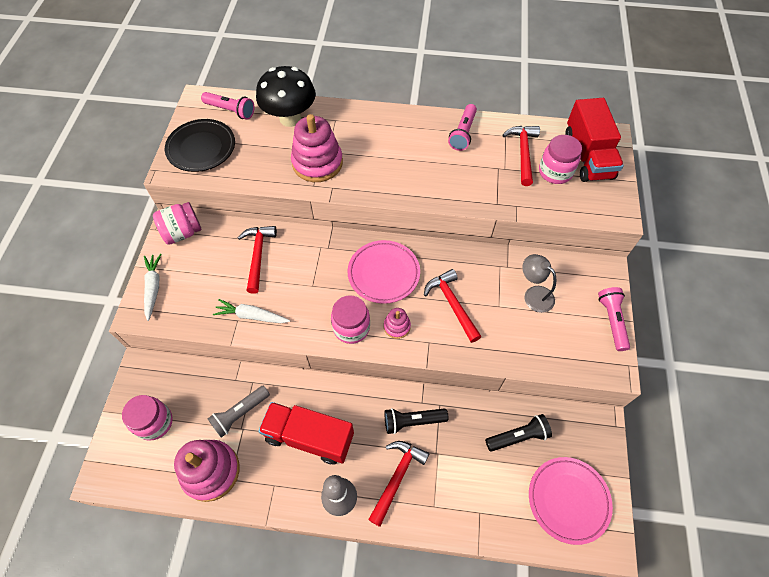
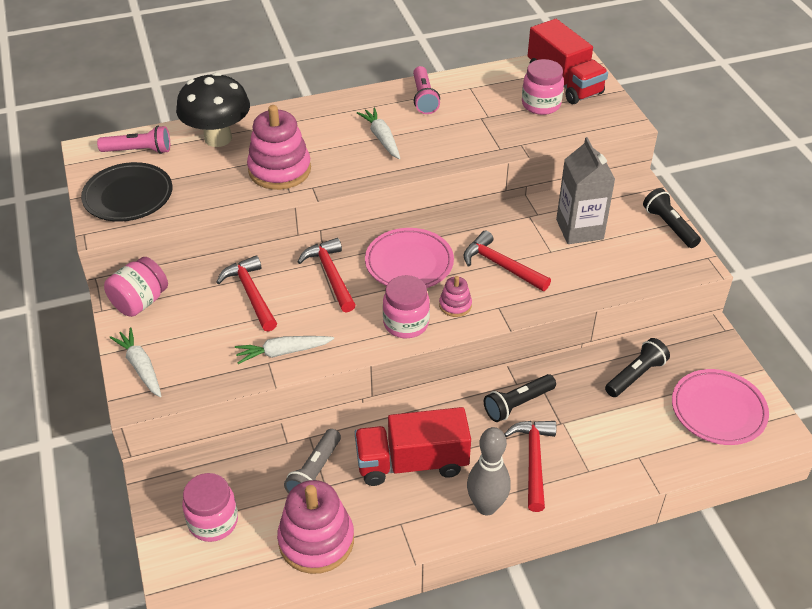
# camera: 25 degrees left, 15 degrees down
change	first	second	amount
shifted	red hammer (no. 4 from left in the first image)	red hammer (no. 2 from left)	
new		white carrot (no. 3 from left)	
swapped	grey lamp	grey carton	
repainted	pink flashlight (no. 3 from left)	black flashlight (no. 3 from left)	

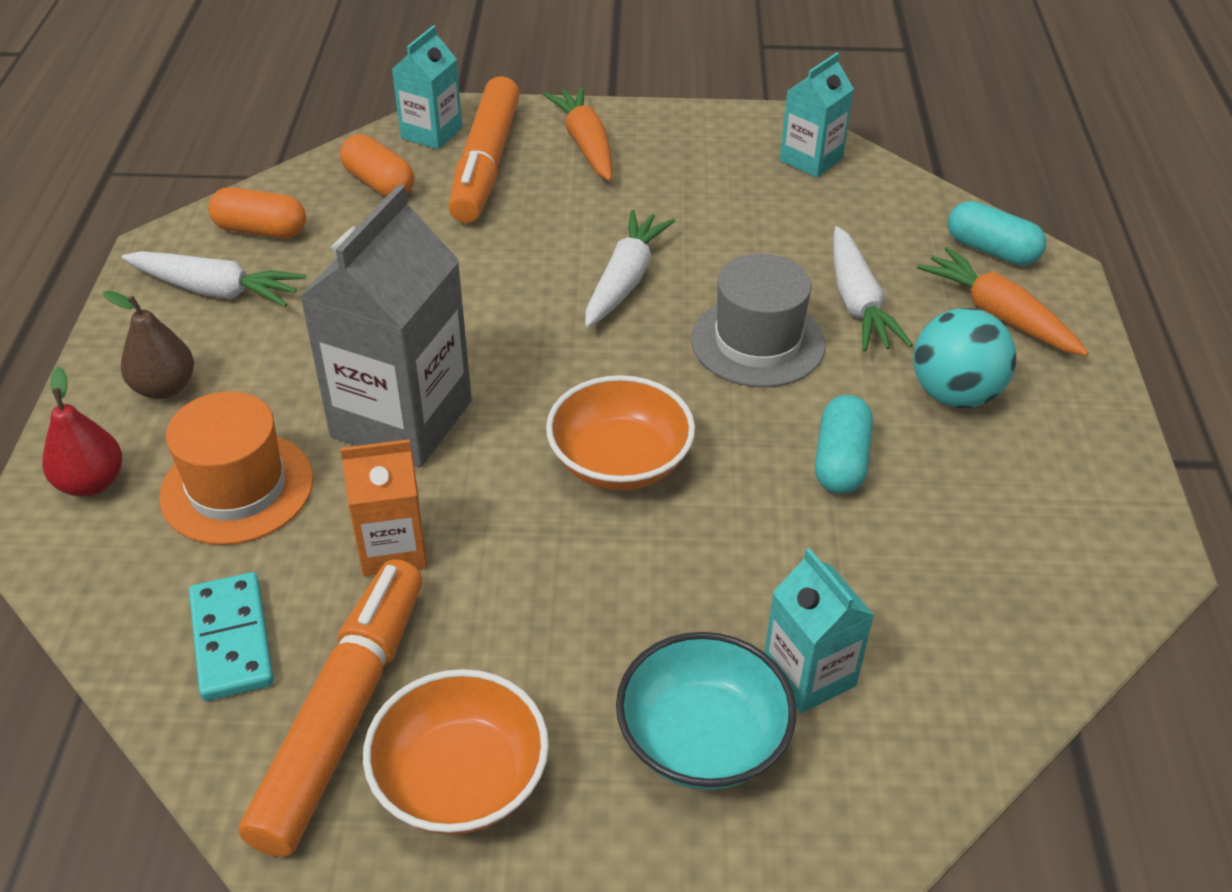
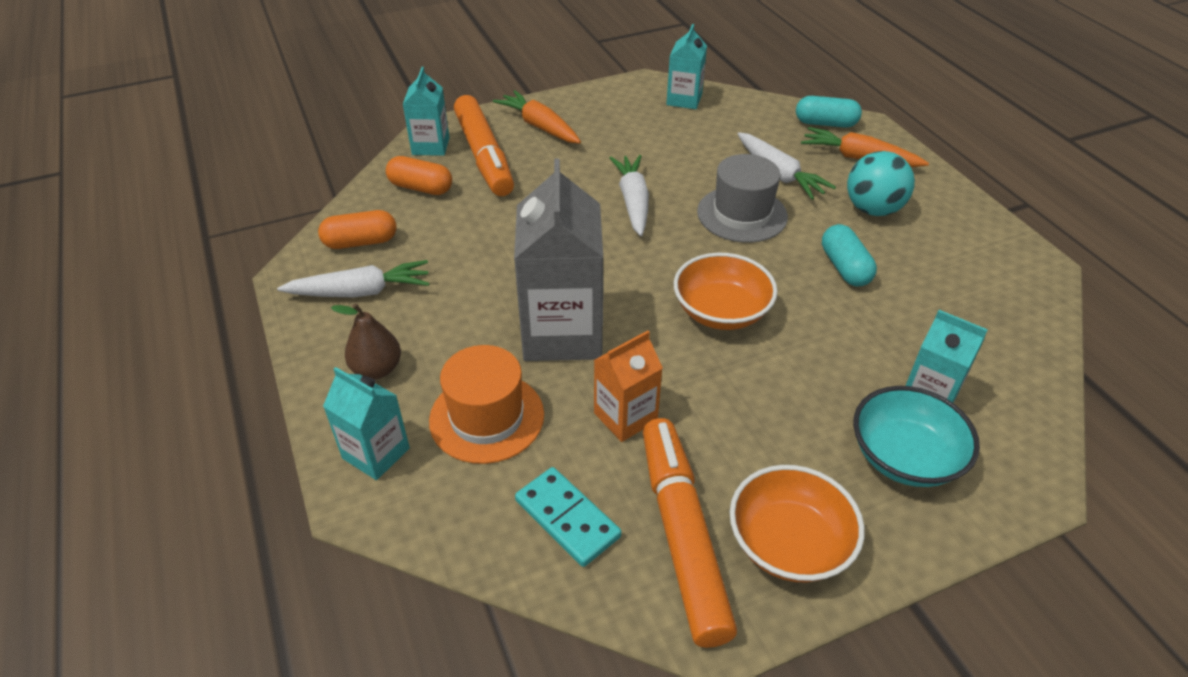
# camera: 25 degrees left, 0 degrees up
change	first	second	amount
swapped	red pear	turquoise carton (no. 1 from left)	

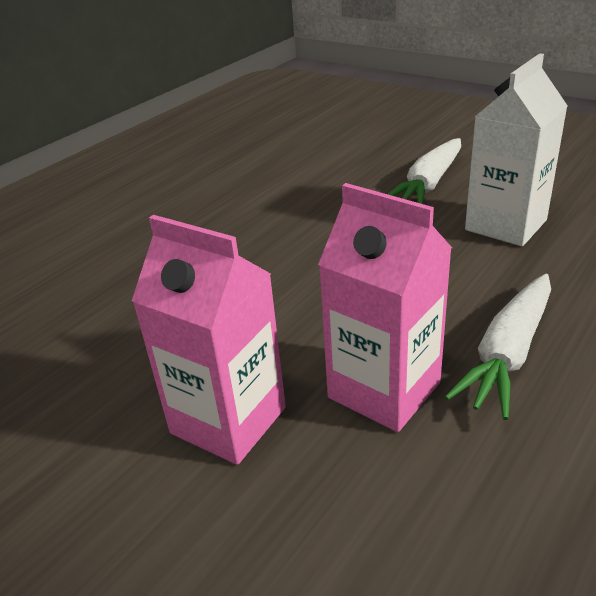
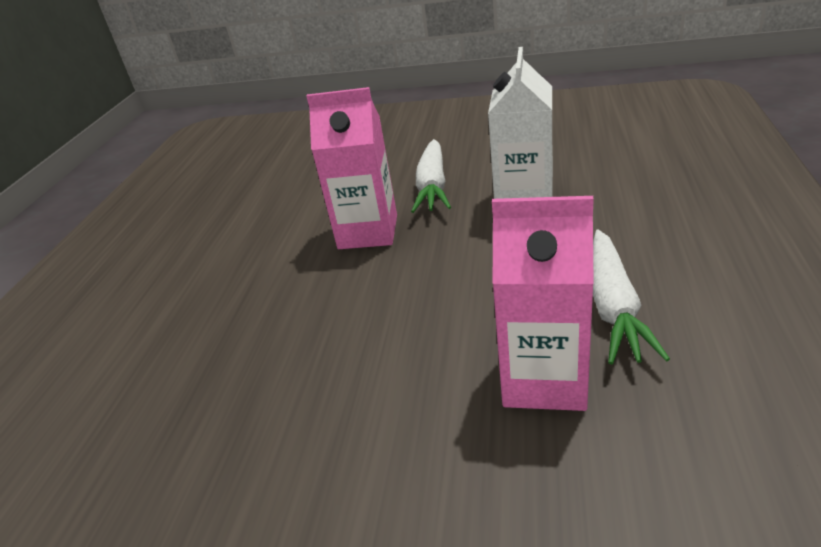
# camera: 25 degrees left, 0 degrees up
change	first	second	amount
shifted	pink carton (no. 1 from left)		

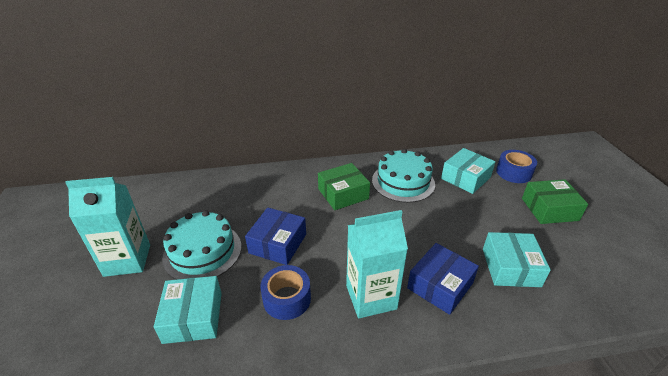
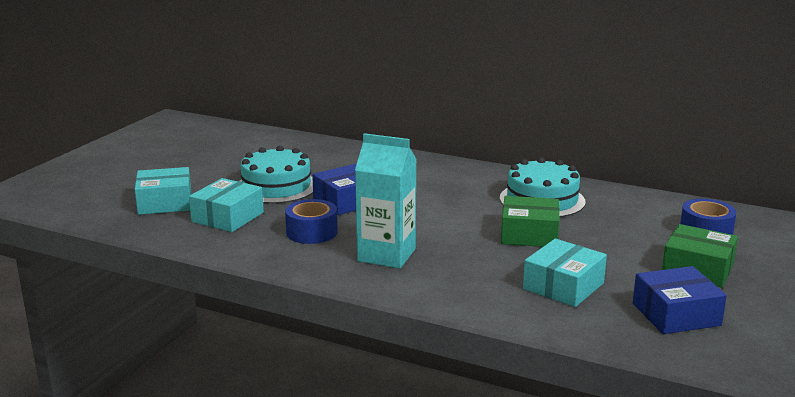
# camera: 35 degrees right, 15 degrees down
change	first	second	amount
shifted	turquoise box (no. 2 from left in the first image)	turquoise box (no. 1 from left)	
shifted	green box (no. 1 from left)		
shifted	blue box (no. 2 from left)		
gone	turquoise carton (no. 1 from left)		

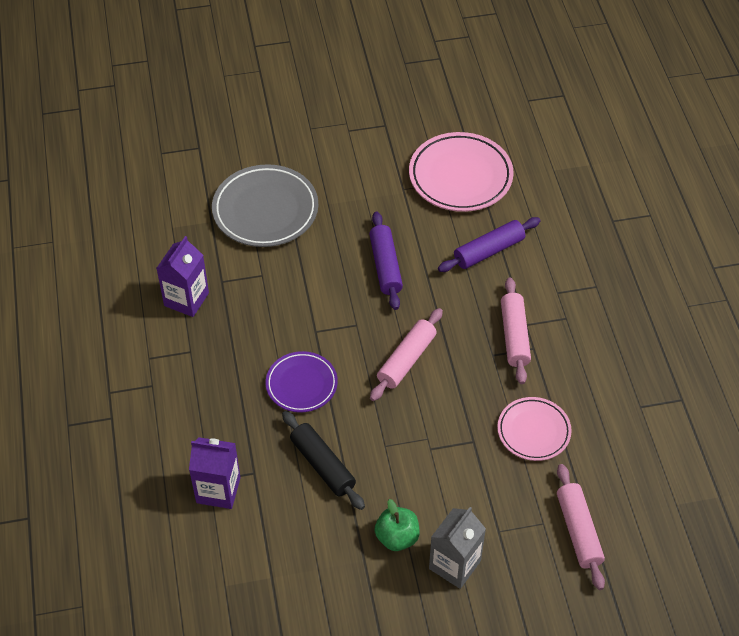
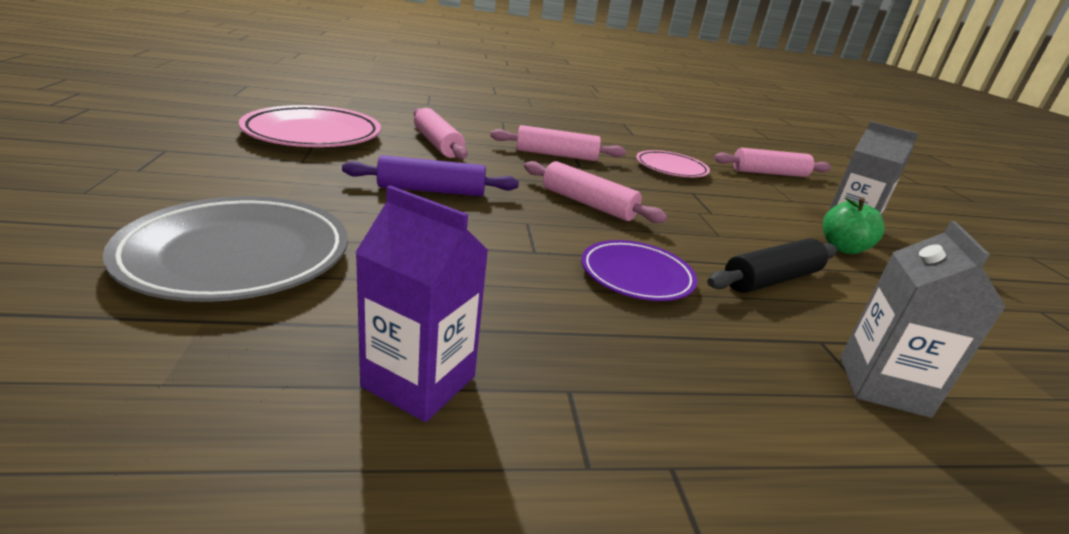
# camera: 90 degrees left, 25 degrees down
change	first	second	amount
repainted	purple rolling pin (no. 2 from left)	pink rolling pin (no. 1 from left)	
repainted	purple carton (no. 2 from left)	grey carton (no. 2 from left)	

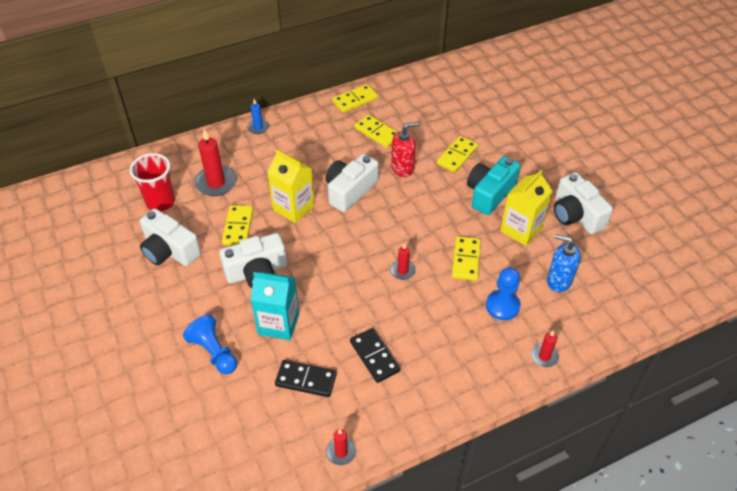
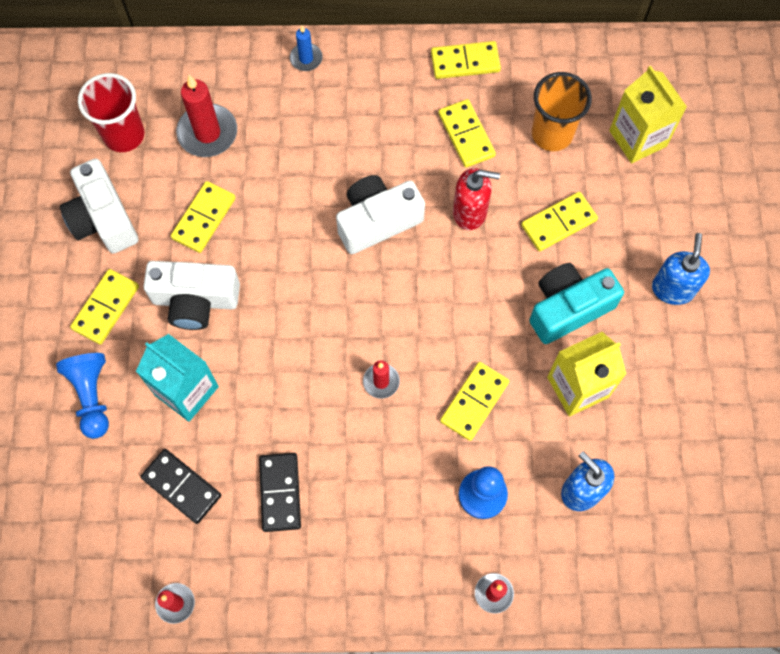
# camera: 25 degrees right, 20 degrees up
change	first	second	amount
new		yellow domino (no. 1 from left)	
new		orange cup	
shifted	yellow carton (no. 1 from left in the first image)	yellow carton (no. 2 from left)	
new		blue soap dispenser (no. 2 from left)	
gone	white camera (no. 4 from left)		

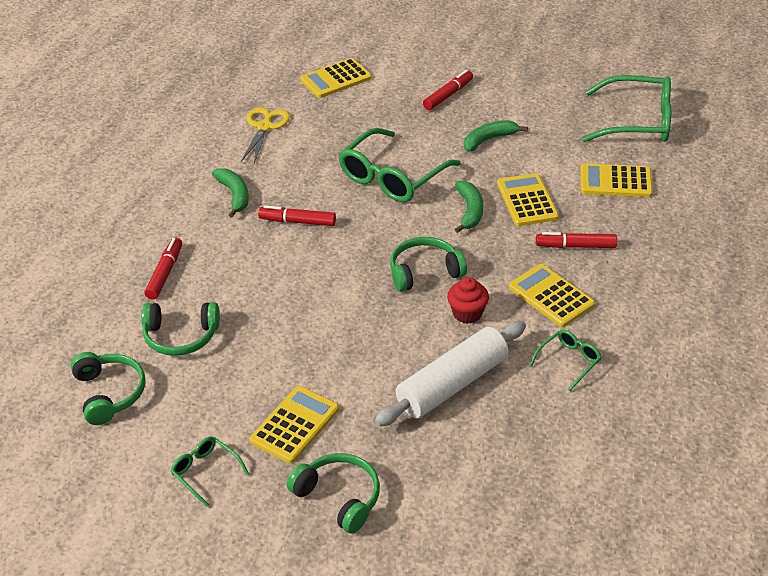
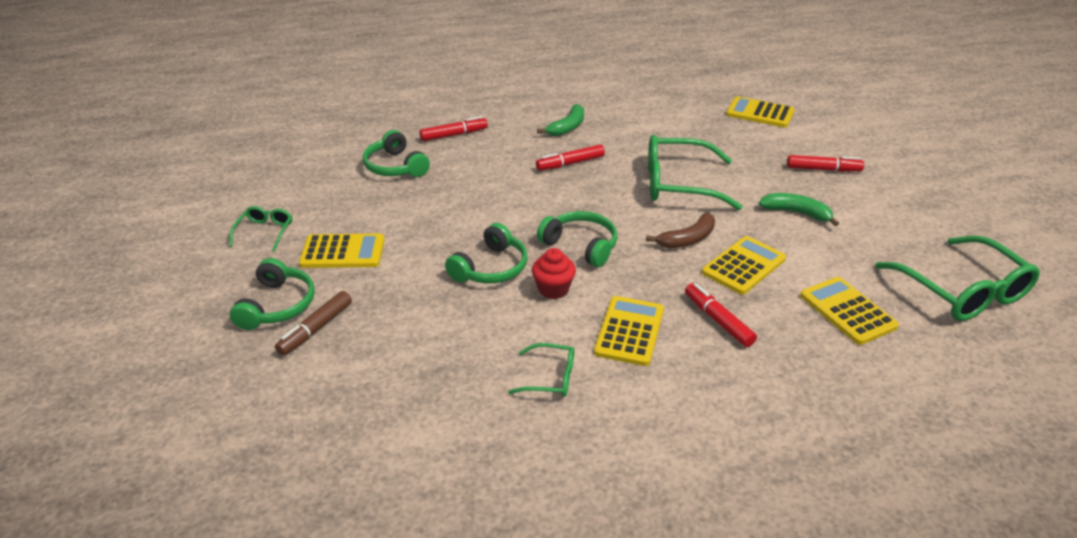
# camera: 55 degrees right, 5 degrees down
change	first	second	amount
new		brown marker	
shifted	green headphones (no. 1 from left in the first image)	green headphones (no. 3 from left)	
rotated	red marker (no. 2 from left)		90 degrees counterclockwise
repainted	green banana (no. 2 from left)	brown banana	
gone	yellow scissors		
gone	white rolling pin		

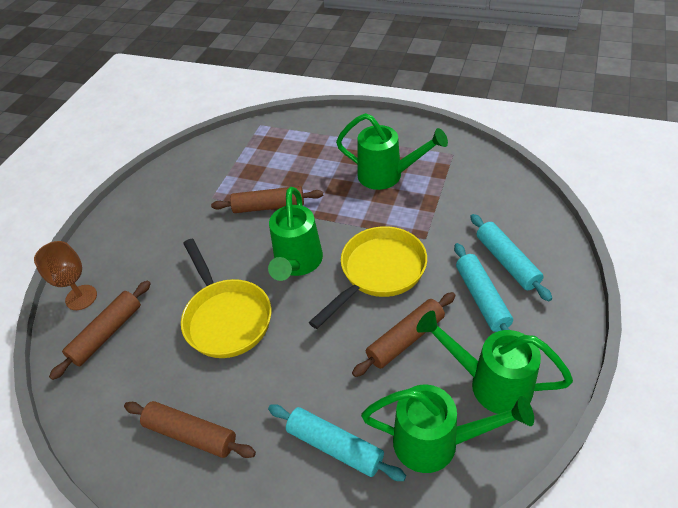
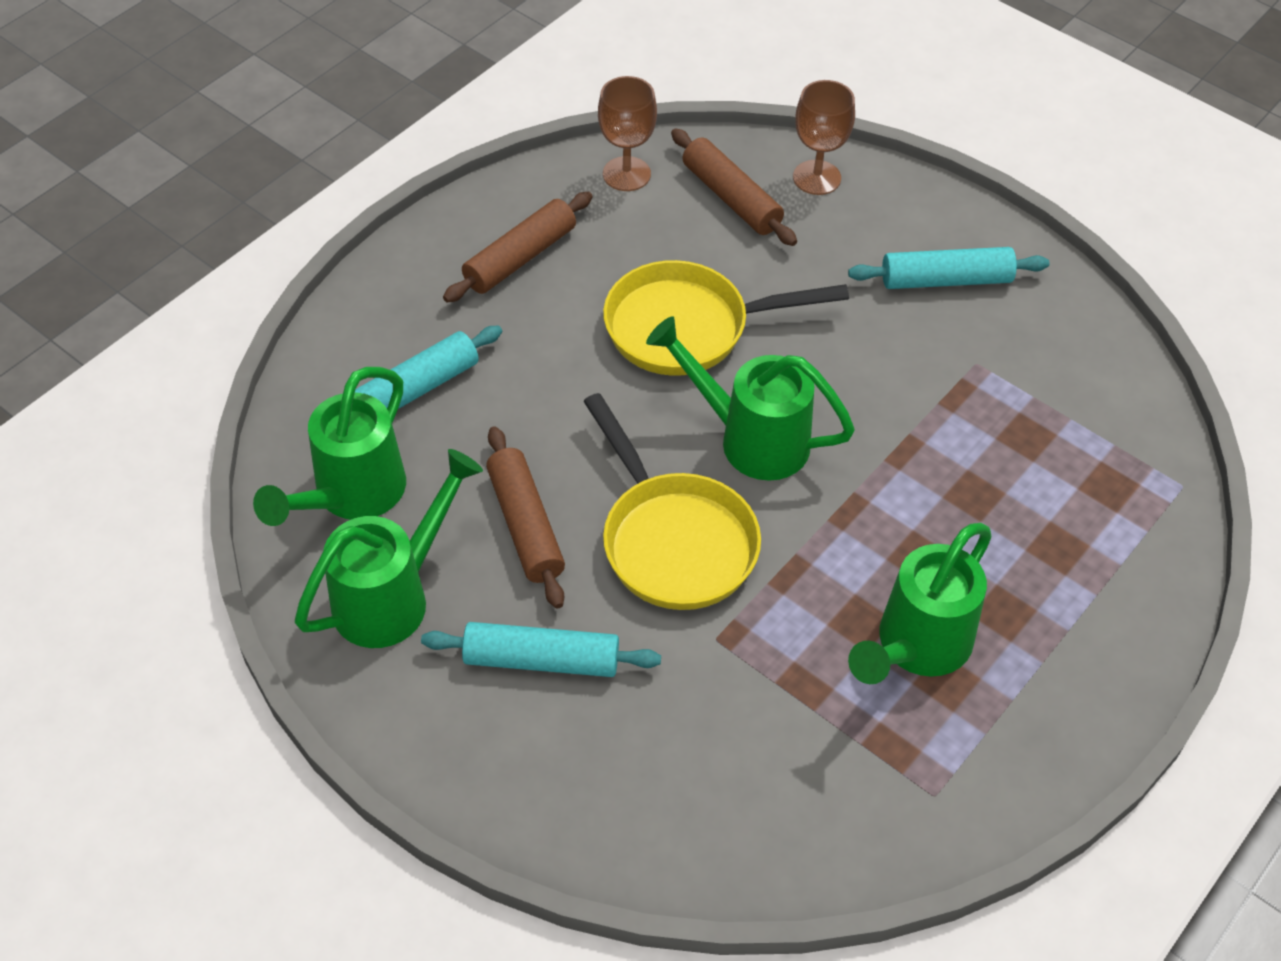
# camera: 105 degrees right, 5 degrees up
change	first	second	amount
new		brown goblet (no. 1 from left)	
shifted	turquoise rolling pin (no. 3 from left)		
gone	brown rolling pin (no. 3 from left)		

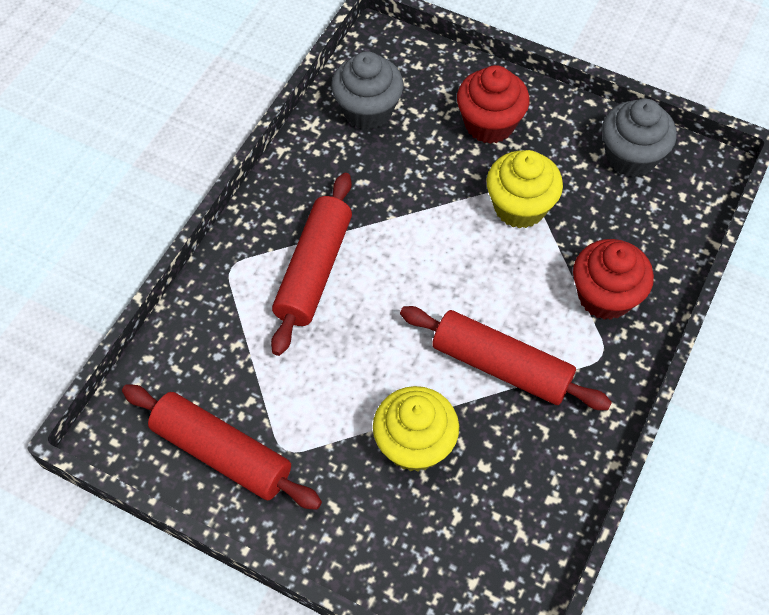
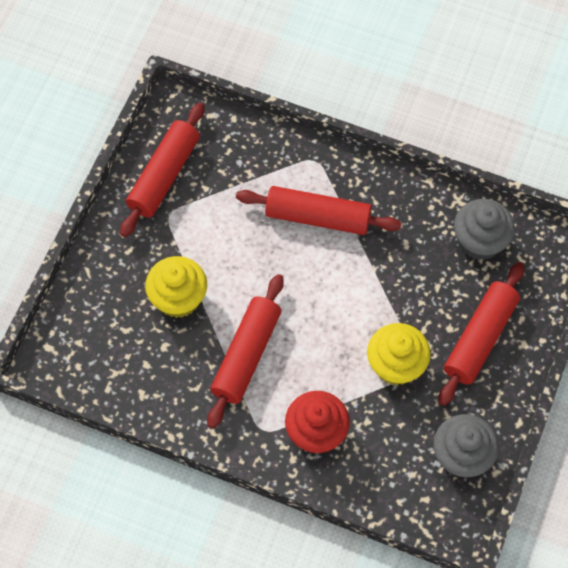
# camera: 85 degrees right, 5 degrees up
change	first	second	amount
swapped	red cupcake (no. 1 from left)	red rolling pin (no. 4 from left)	

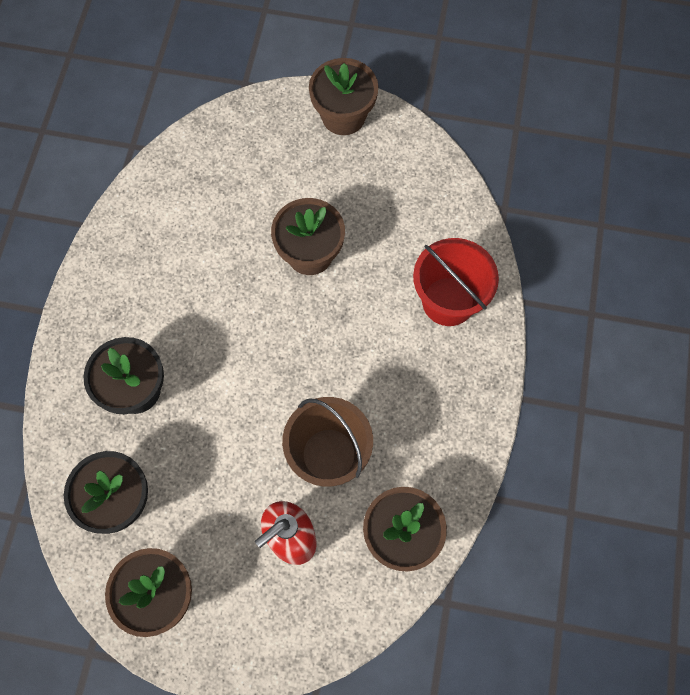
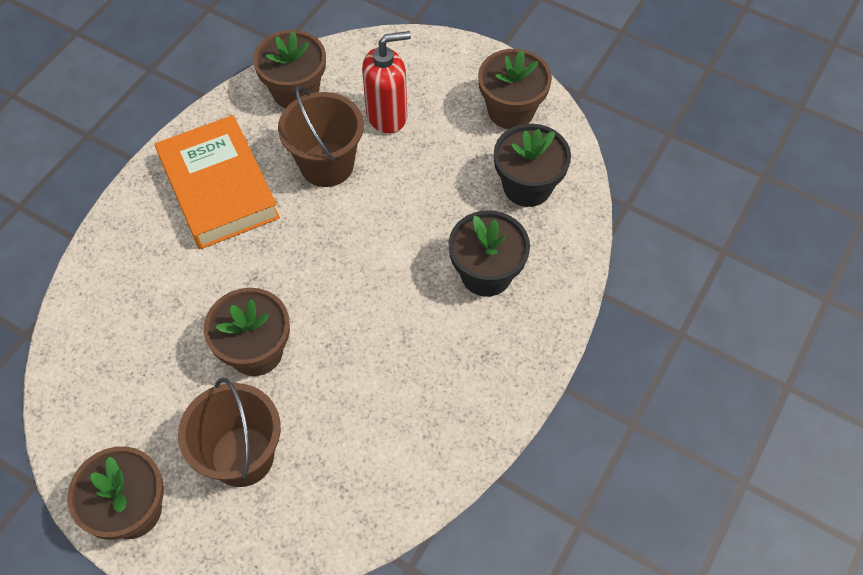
# camera: 160 degrees left, 10 degrees down
change	first	second	amount
new		orange book	
new		brown bucket (no. 1 from left)	
gone	red bucket		

